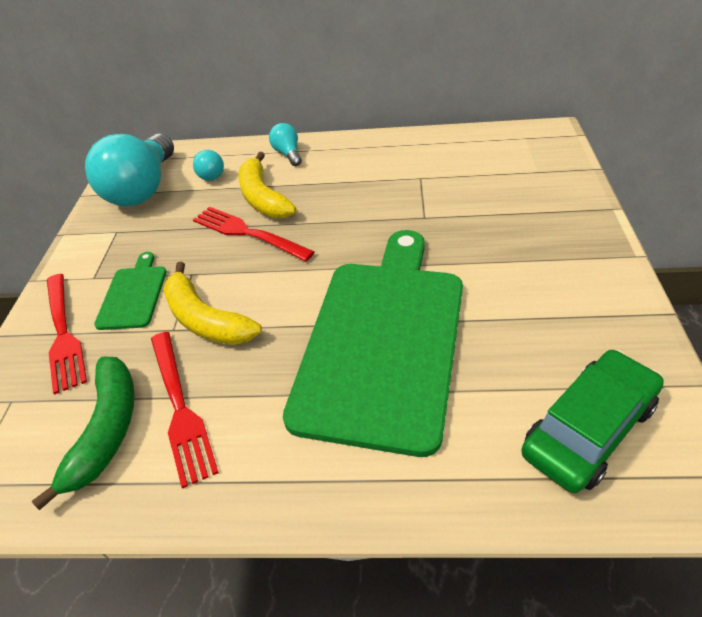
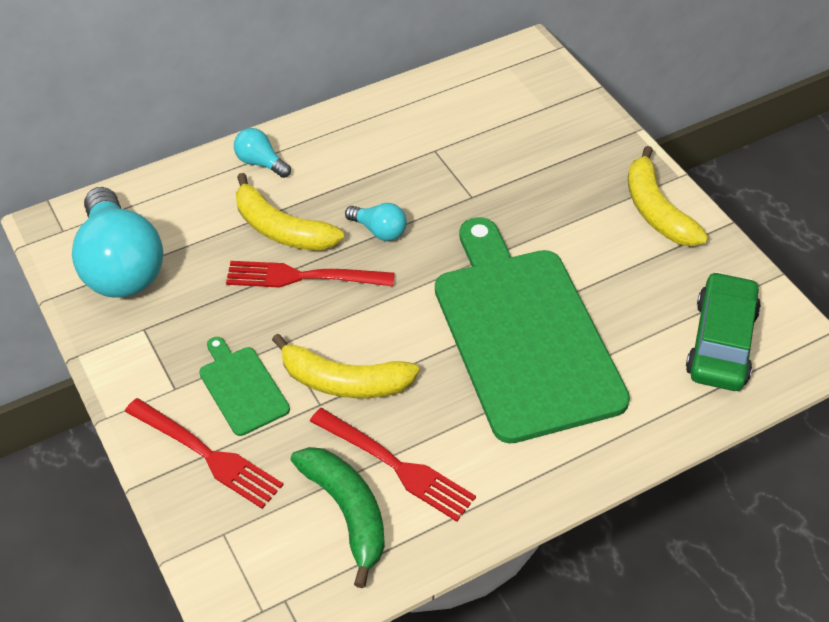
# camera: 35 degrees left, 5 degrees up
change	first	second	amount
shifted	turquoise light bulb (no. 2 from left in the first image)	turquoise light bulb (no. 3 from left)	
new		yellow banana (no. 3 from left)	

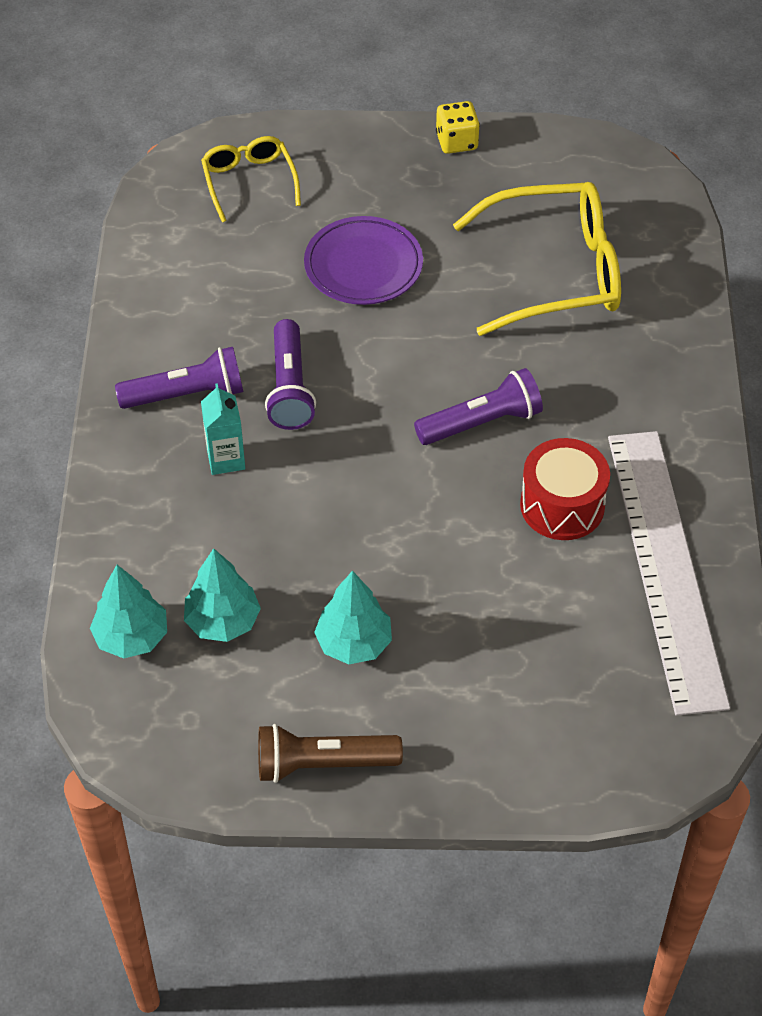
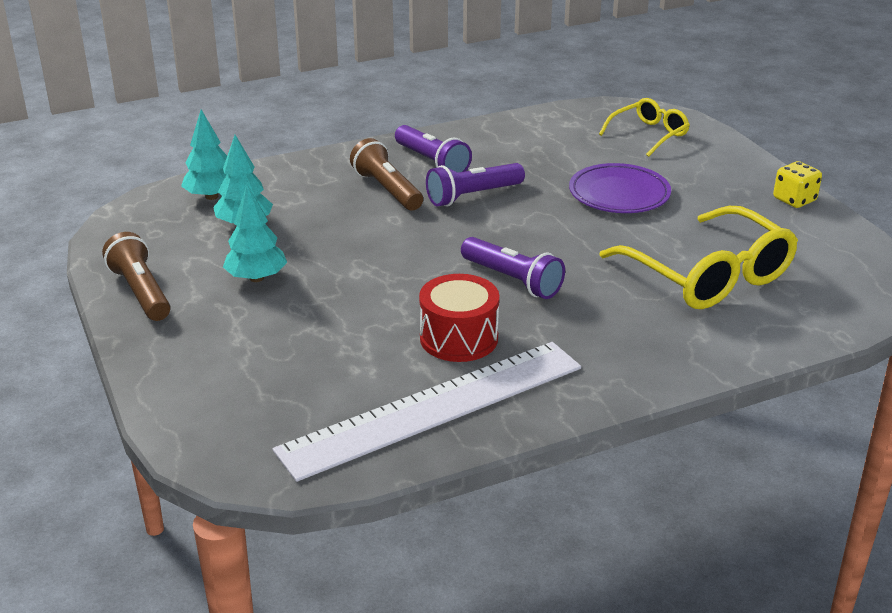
# camera: 65 degrees right, 20 degrees down
change	first	second	amount
swapped	turquoise carton	brown flashlight (no. 2 from left)	

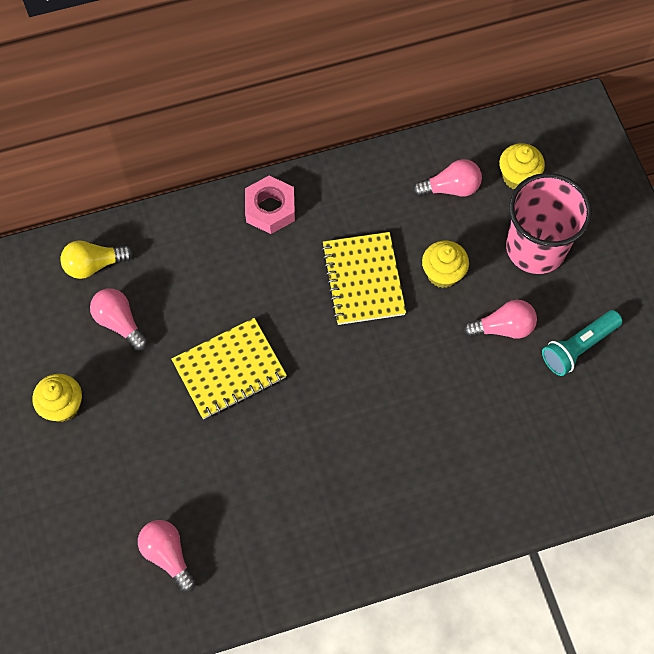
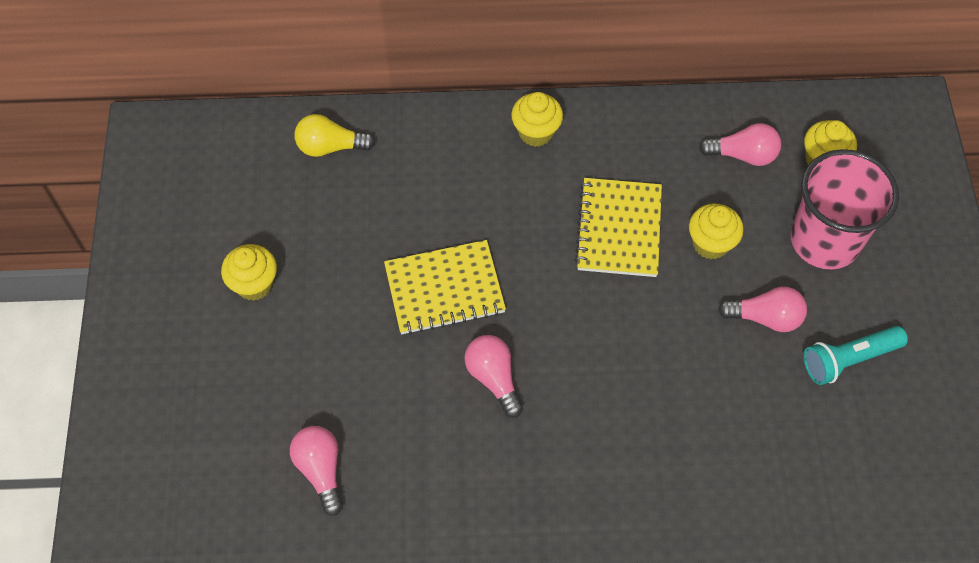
# camera: 15 degrees right, 5 degrees down
change	first	second	amount
shifted	pink light bulb (no. 1 from left in the first image)	pink light bulb (no. 2 from left)	
swapped	pink nut	yellow cupcake (no. 2 from left)	

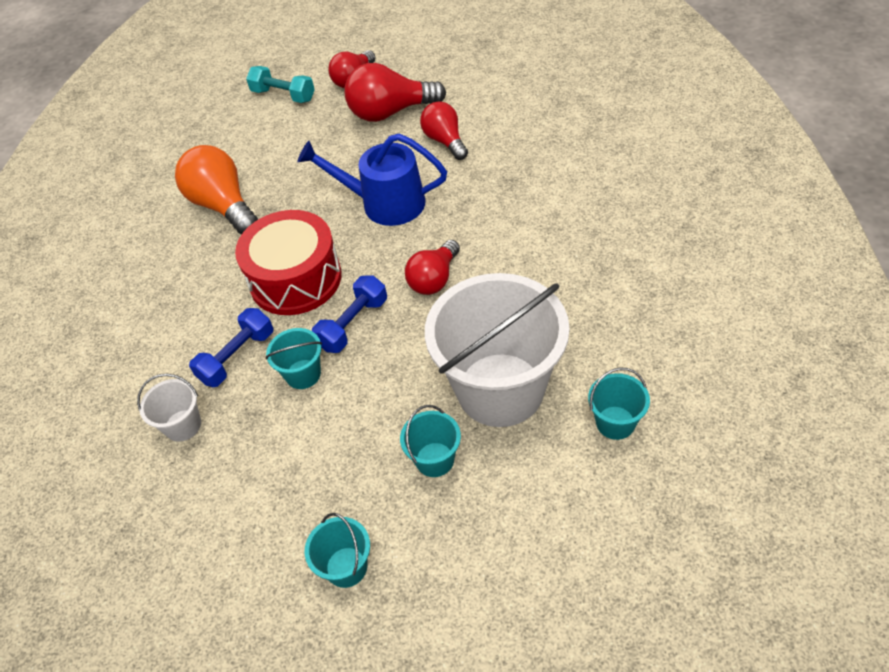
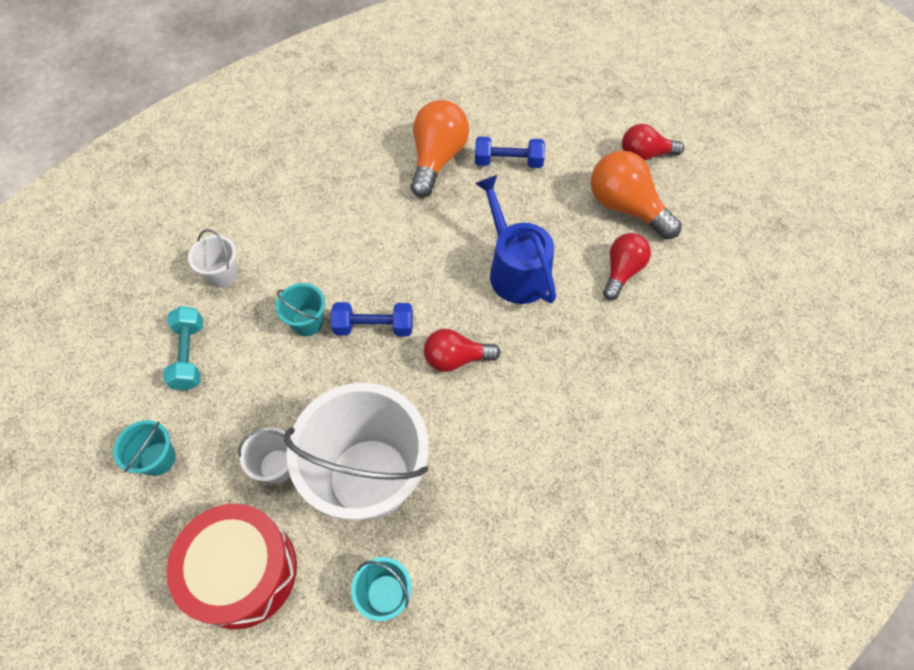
# camera: 50 degrees right, 10 degrees up
change	first	second	amount
shifted	turquoise dumbbell		
shifted	red drum		
repainted	turquoise bucket (no. 3 from left)	white bucket (no. 2 from left)	
shifted	blue dumbbell (no. 1 from left in the first image)	blue dumbbell (no. 2 from left)	
repainted	red light bulb (no. 2 from left)	orange light bulb (no. 2 from left)	

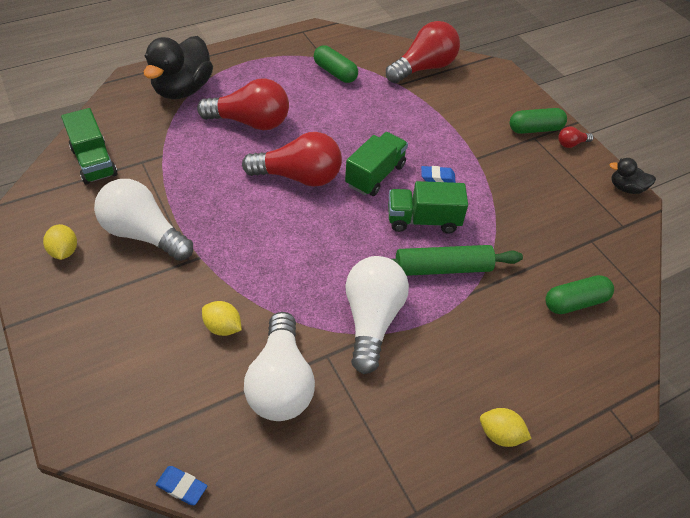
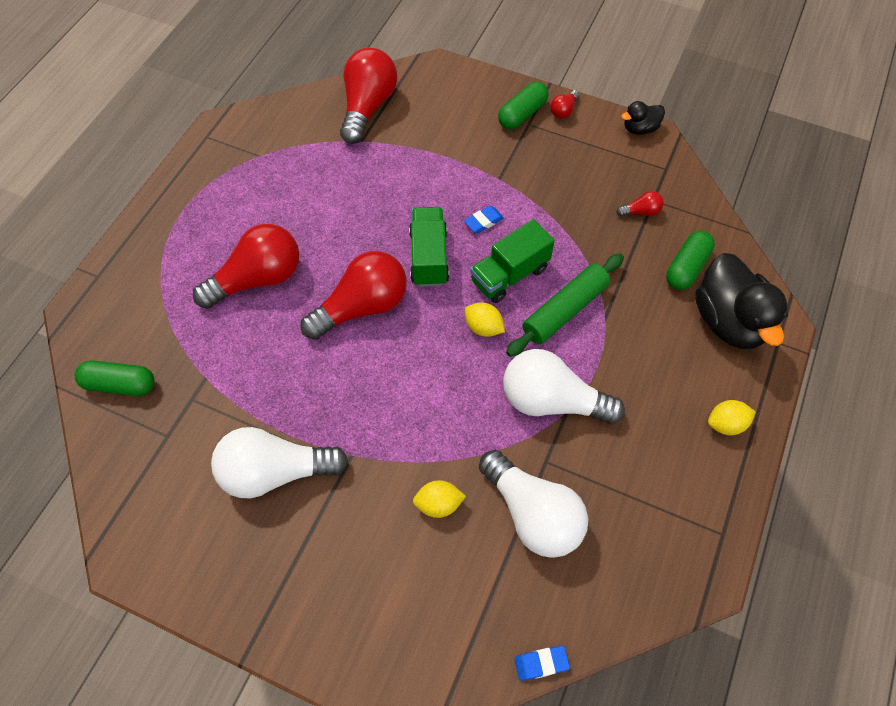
# camera: 35 degrees left, 10 degrees up
change	first	second	amount
shifted	green capsule (no. 1 from left)		
shifted	yellow lemon (no. 1 from left in the first image)	yellow lemon (no. 2 from left)	
rotated	white light bulb (no. 3 from left)		45 degrees counterclockwise
new		red light bulb (no. 5 from left)	
shifted	black duck (no. 1 from left in the first image)	black duck (no. 2 from left)	
gone	green truck (no. 1 from left)		

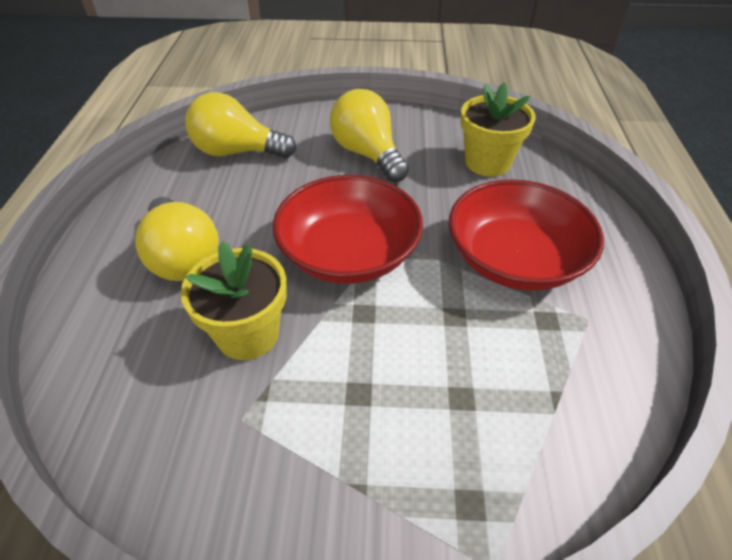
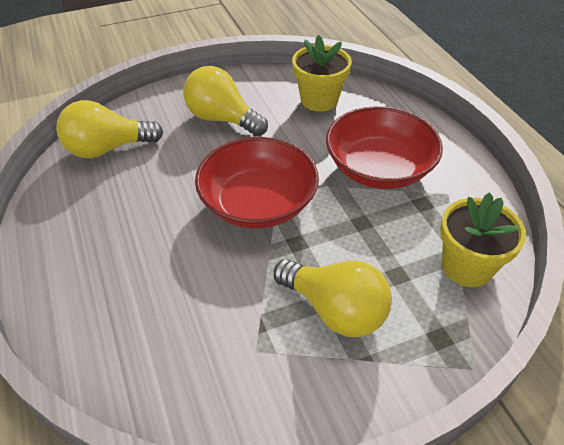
# camera: 25 degrees left, 0 degrees up
change	first	second	amount
shifted	yellow light bulb (no. 1 from left in the first image)	yellow light bulb (no. 3 from left)	
shifted	yellow flower pot (no. 1 from left in the first image)	yellow flower pot (no. 2 from left)	

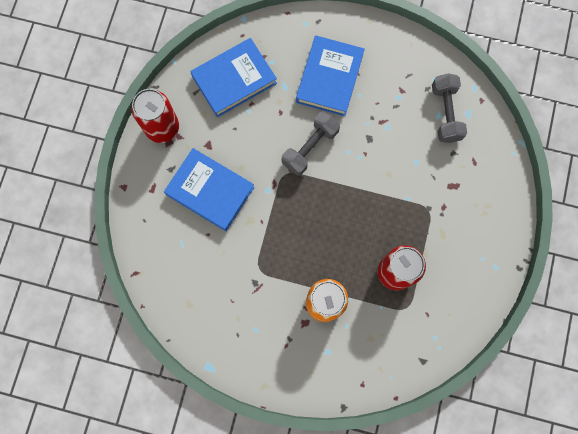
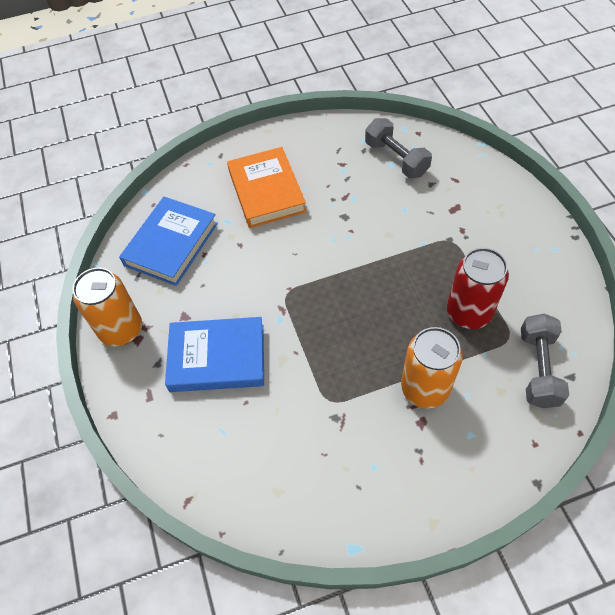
# camera: 30 degrees left, 20 degrees down
change	first	second	amount
repainted	red can (no. 1 from left)	orange can (no. 1 from left)	
repainted	blue book (no. 3 from left)	orange book	
shifted	grey dumbbell (no. 1 from left in the first image)	grey dumbbell (no. 2 from left)	

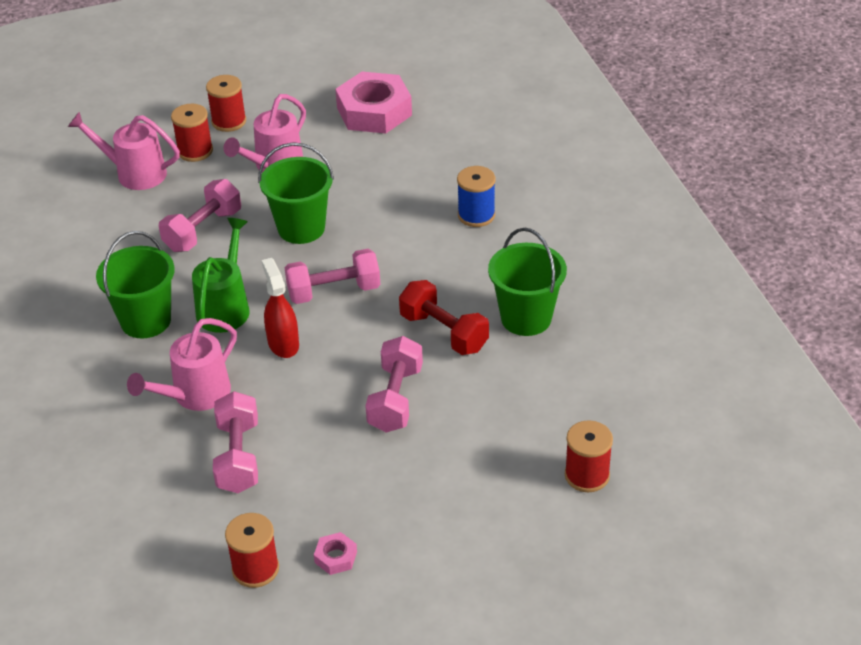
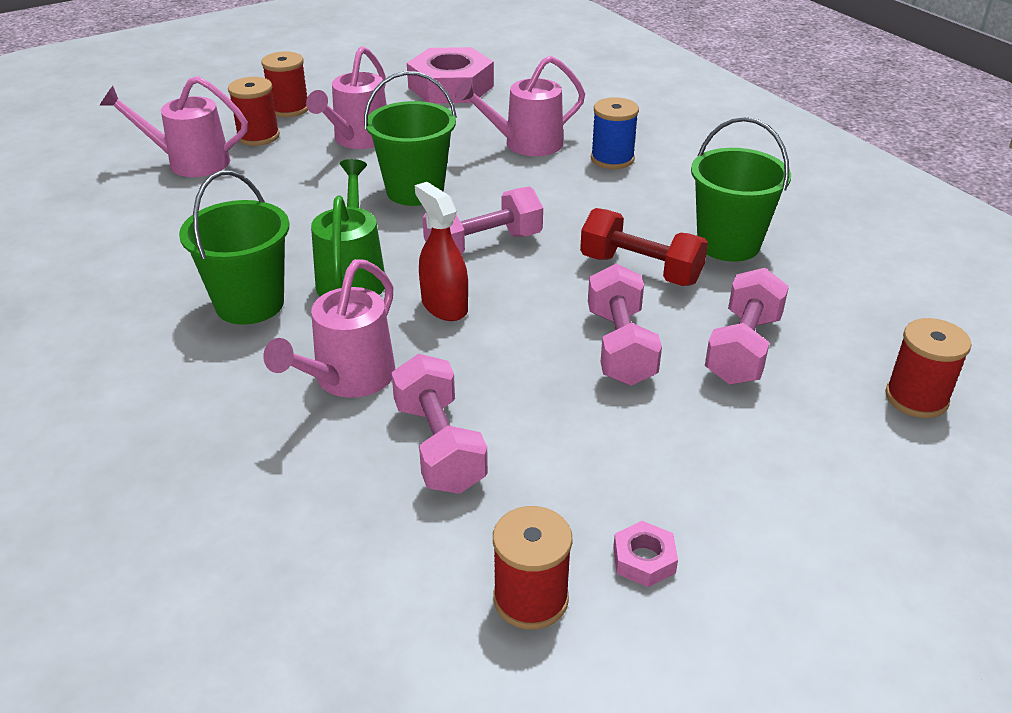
# camera: 15 degrees left, 5 degrees down
change	first	second	amount
new		pink watering can (no. 4 from left)	
shifted	pink dumbbell (no. 1 from left in the first image)	pink dumbbell (no. 4 from left)	

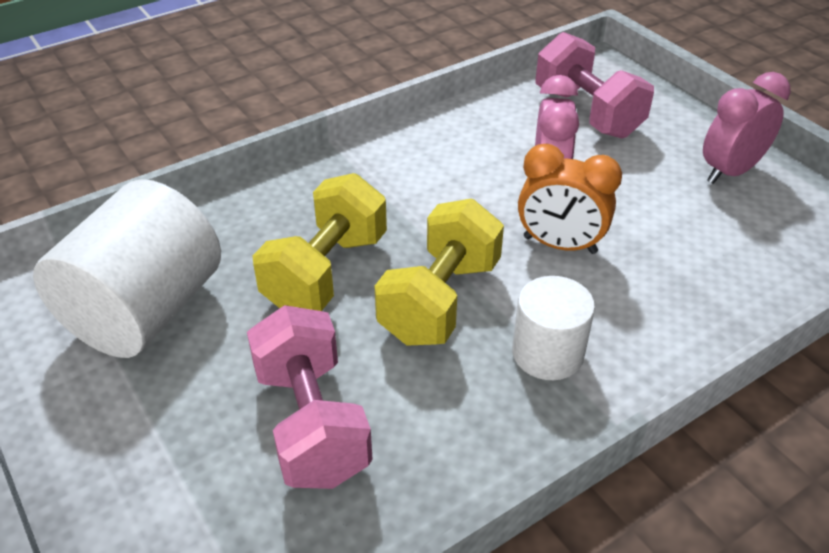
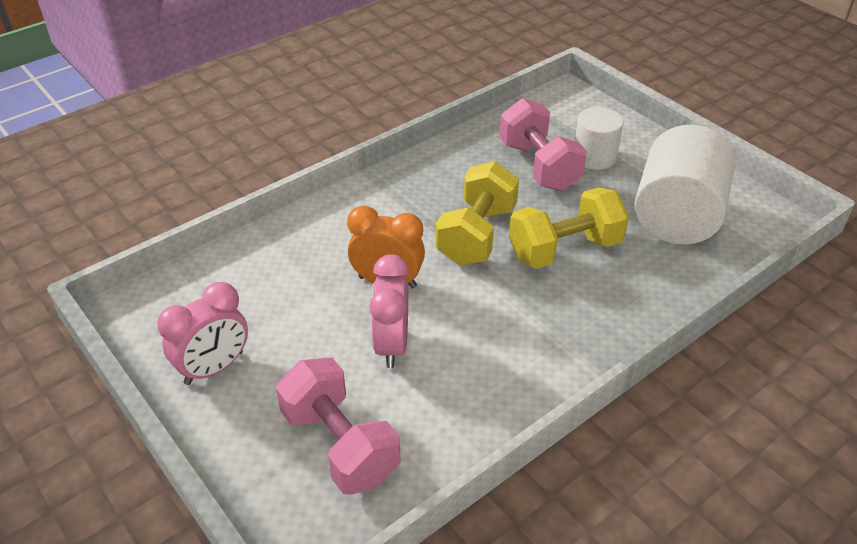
# camera: 175 degrees right, 0 degrees up
change	first	second	amount
rotated	yellow dumbbell (no. 1 from left in the first image)	yellow dumbbell (no. 2 from left)	45 degrees clockwise
shifted	white cylinder (no. 2 from left in the first image)	white cylinder (no. 1 from left)	

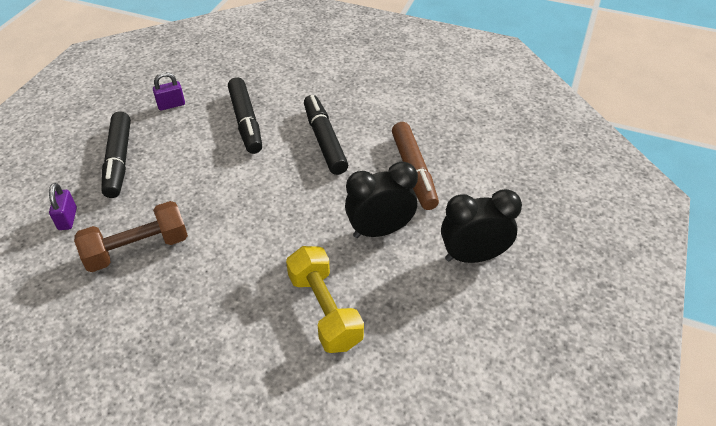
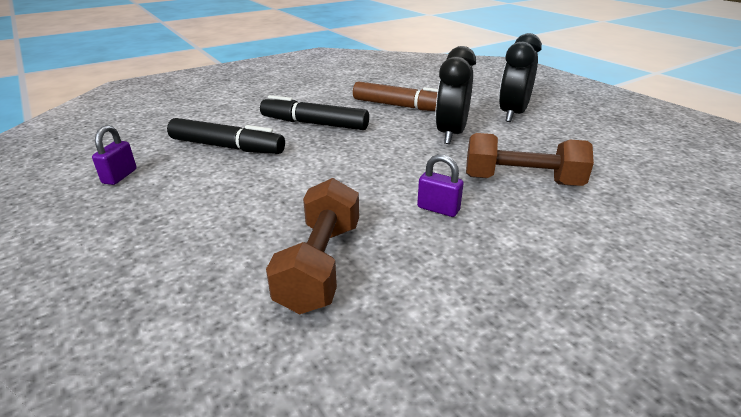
# camera: 55 degrees left, 15 degrees down
change	first	second	amount
shifted	purple padlock (no. 1 from left in the first image)	purple padlock (no. 2 from left)	
repainted	yellow dumbbell	brown dumbbell (no. 2 from left)	
gone	black marker (no. 1 from left)		

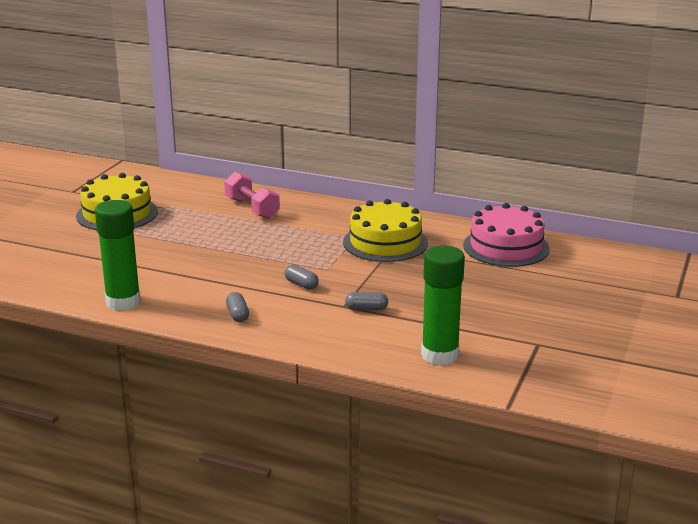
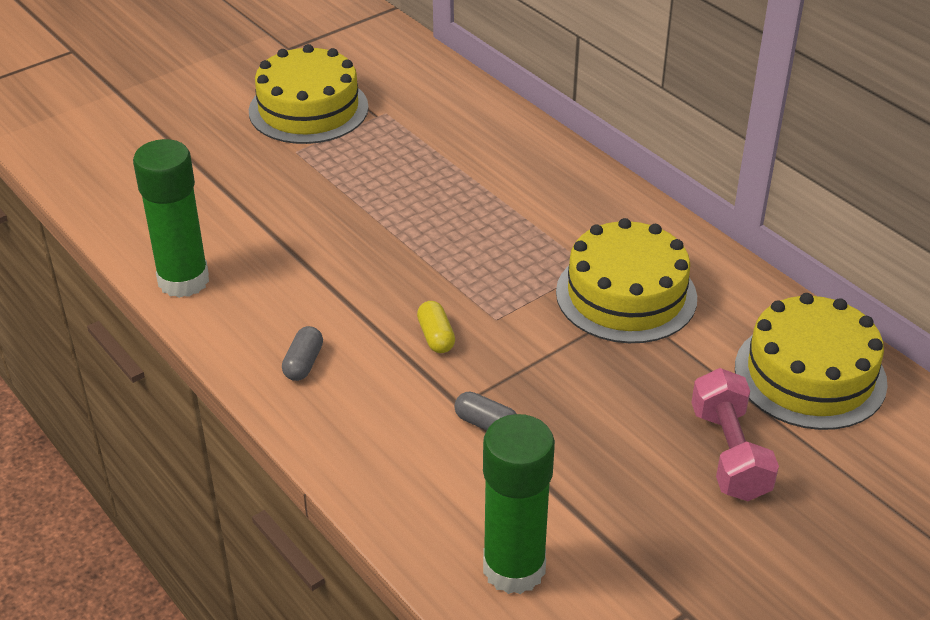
# camera: 30 degrees right, 15 degrees up
change	first	second	amount
repainted	grey capsule (no. 2 from left)	yellow capsule	
shifted	pink dumbbell		
repainted	pink cake	yellow cake (no. 3 from left)	

